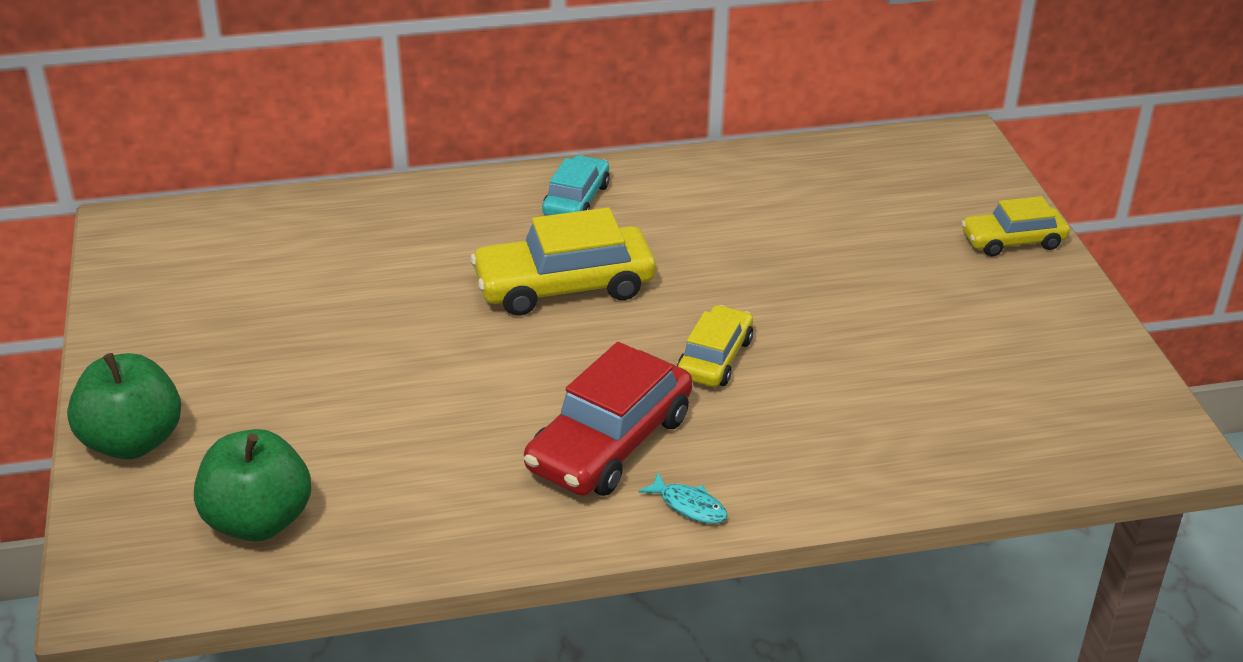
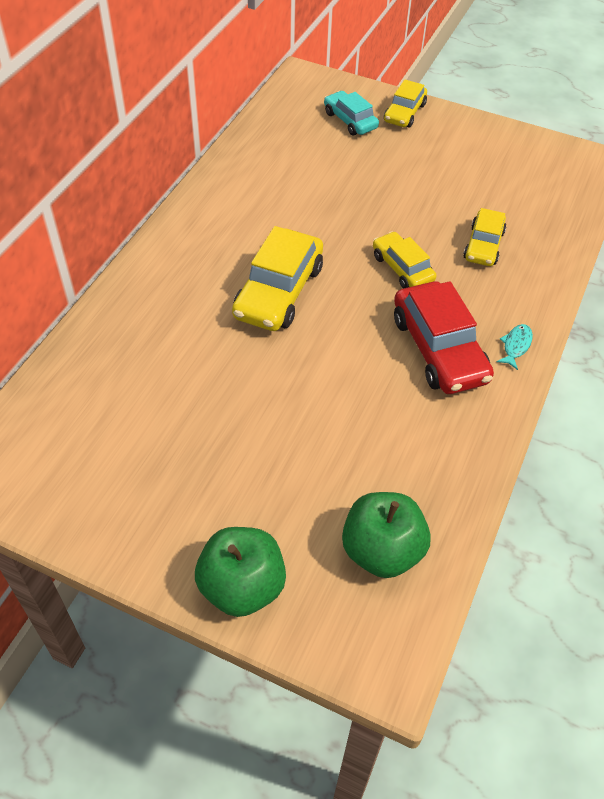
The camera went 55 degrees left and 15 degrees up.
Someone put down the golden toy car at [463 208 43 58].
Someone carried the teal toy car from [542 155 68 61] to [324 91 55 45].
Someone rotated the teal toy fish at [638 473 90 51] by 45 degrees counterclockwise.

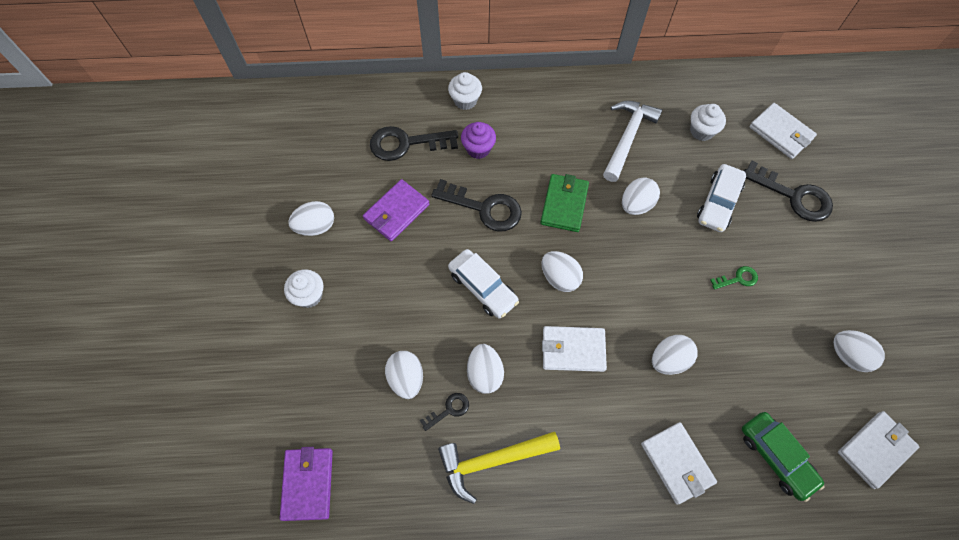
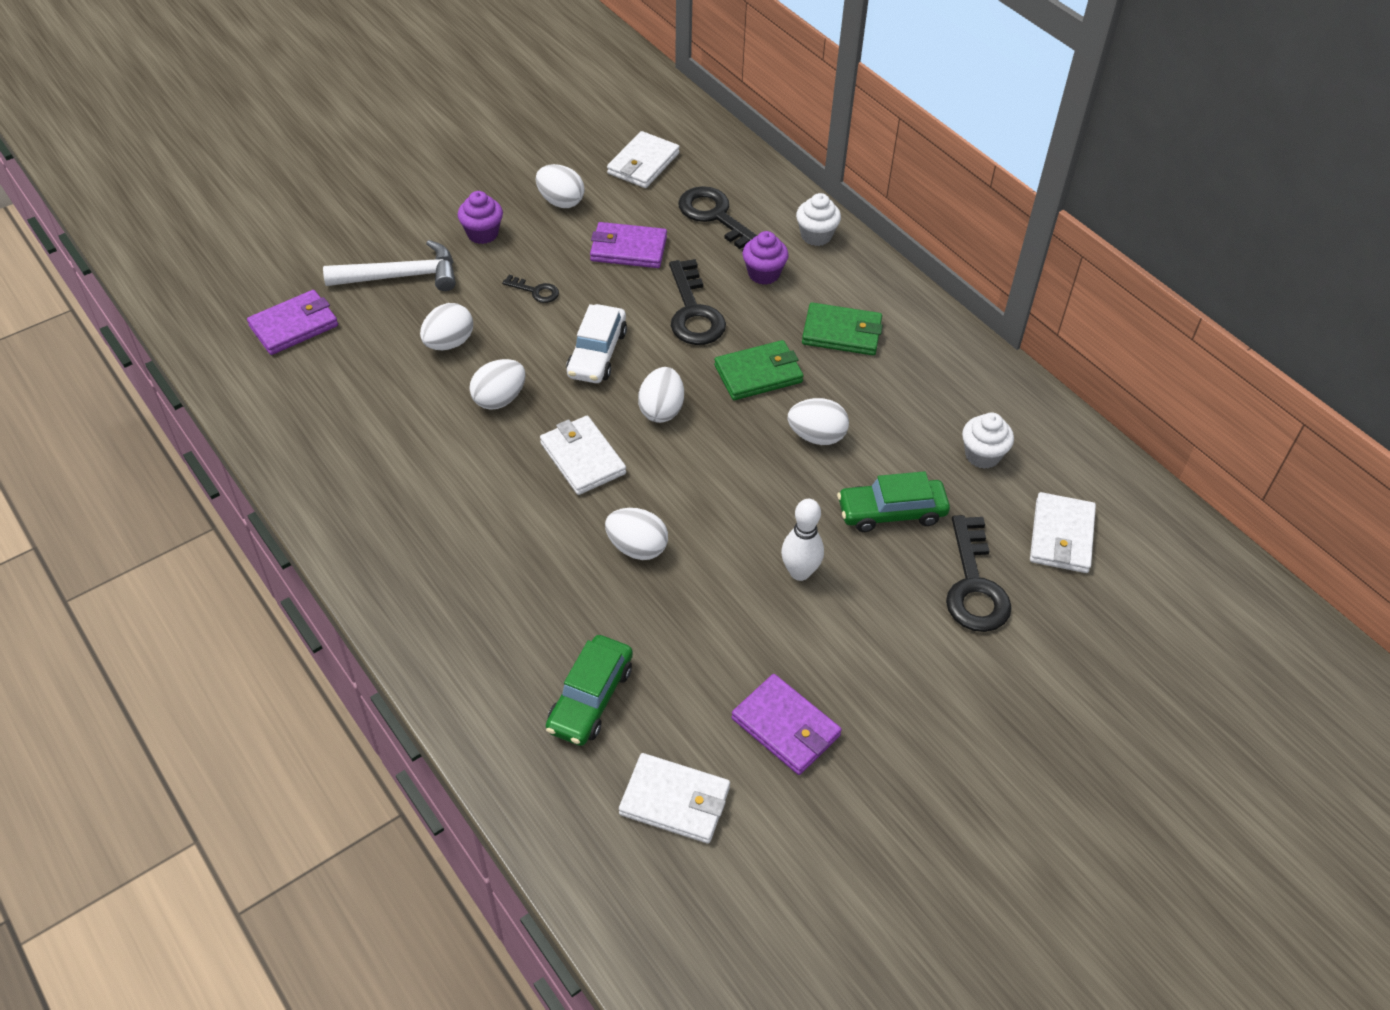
The camera went 55 degrees right and 15 degrees down.
Someone took away the golden hammer at [438 432 122 72].
Someone put down the emerald card wallet at [802 302 81 53].
Someone carried the black latchkey from [420 393 49 38] to [502 275 57 28].
Someone carried the pure white hammer from [603 101 59 81] to [323 240 133 51].
Someone carried the pure white card wallet from [641 422 76 83] to [607 131 73 57].
Someone swapped the emerald latchkey at [710 266 48 24] for the pure white bowling pin at [781 499 43 82].
Someone swapped the pure white egg at [833 330 52 42] for the royal purple card wallet at [731 674 111 101].
Someone repainted the pure white fairy cake at [284 269 39 39], which became the royal purple fairy cake at [457 191 46 53].
Someone repainted the pure white toy car at [697 164 49 68], which became the emerald toy car at [837 471 113 61].

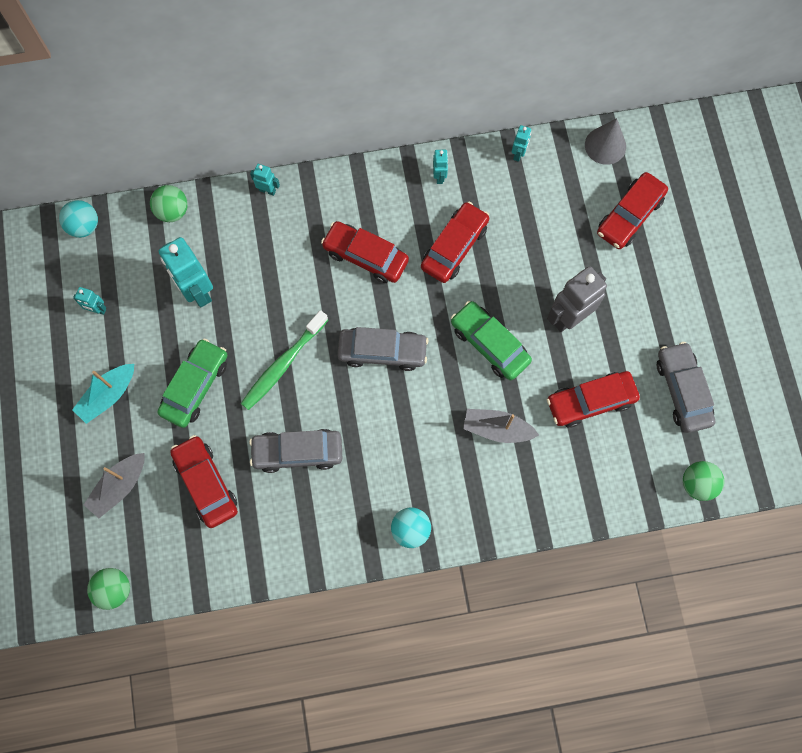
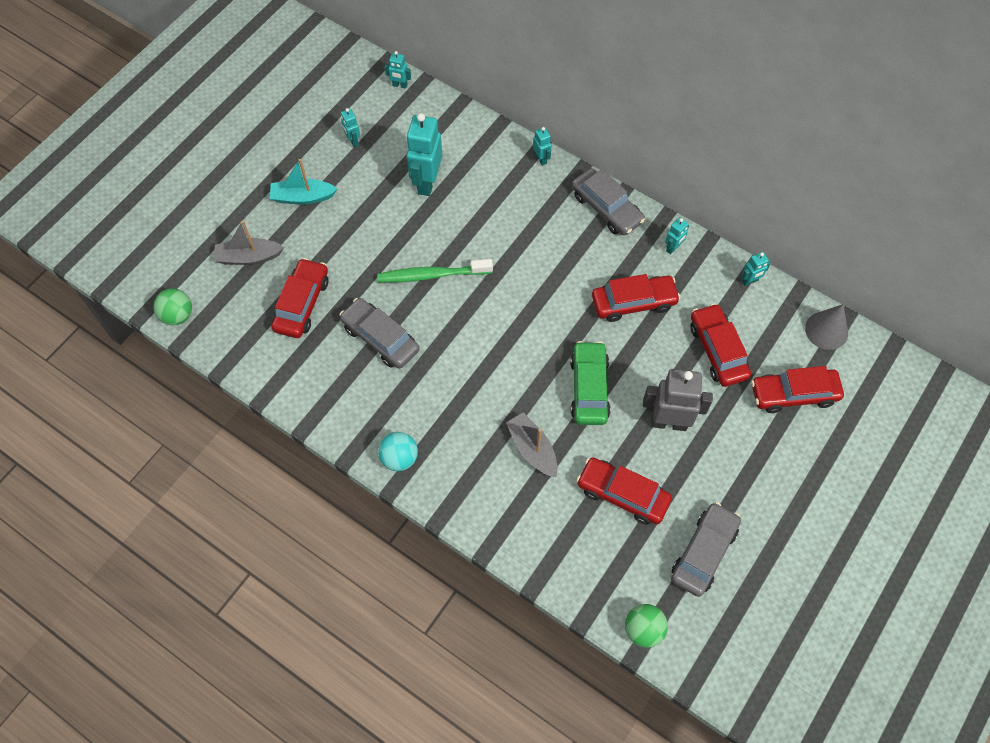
The camera went 45 degrees right and 10 degrees down.
Someone took away the emerald sphere at [150 185 38 37].
Someone took away the emerald toy car at [157 338 70 90].
Someone carried the red toy car from [321 221 88 62] to [690 303 61 84].
Someone carried the ash-grey toy car from [338 327 90 44] to [572 168 73 68].
Someone swapped the teal sphere at [59 200 39 38] for the teal robot figure at [385 51 26 38].

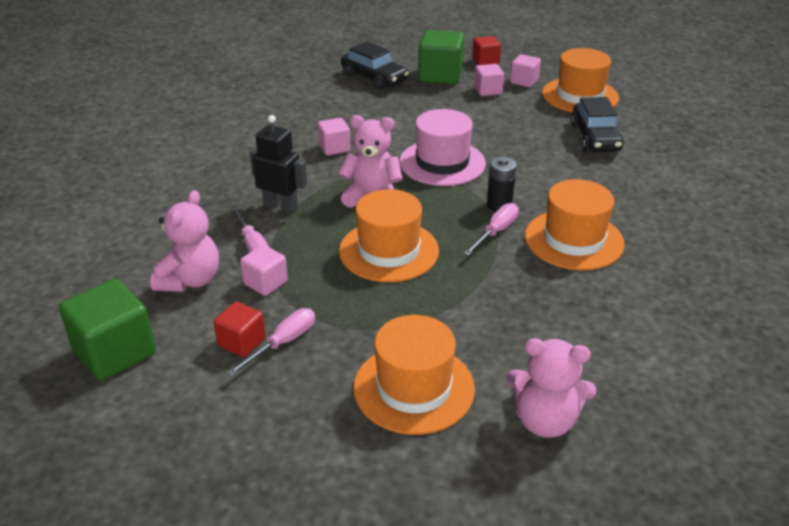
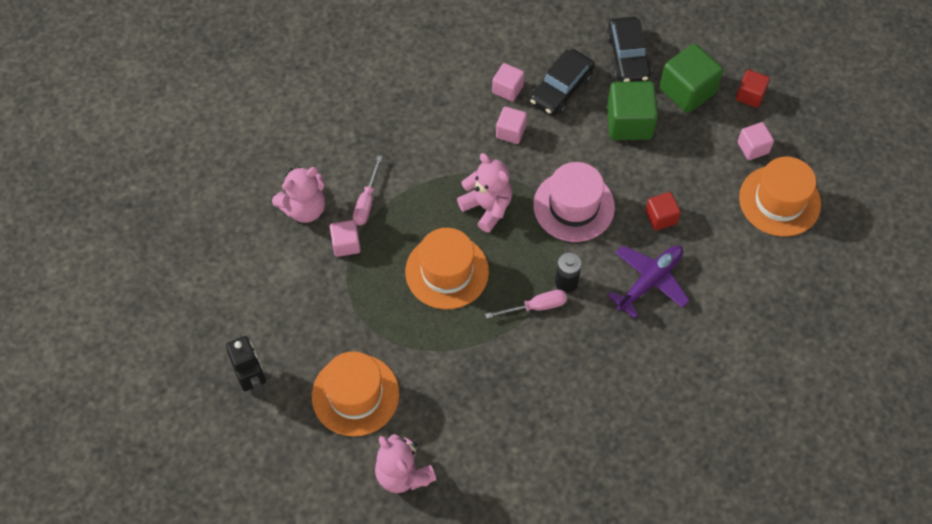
The camera went 40 degrees right and 25 degrees up.
Someone took away the pink flat screwdriver at [227 308 88 69].
Someone took away the bright orange tall hat at [525 179 100 91].
Someone put down the royal purple plane at [607 245 83 73].
Someone carried the emerald cube from [59 279 97 101] to [607 81 51 59].
Someone carried the red cube from [213 301 53 56] to [645 192 36 38].
Someone carried the black robot figure from [249 115 58 99] to [226 335 40 61].
Someone carried the pink cube from [474 64 30 32] to [492 63 32 39].
Someone carried the black toy car from [571 97 53 55] to [530 49 65 67].

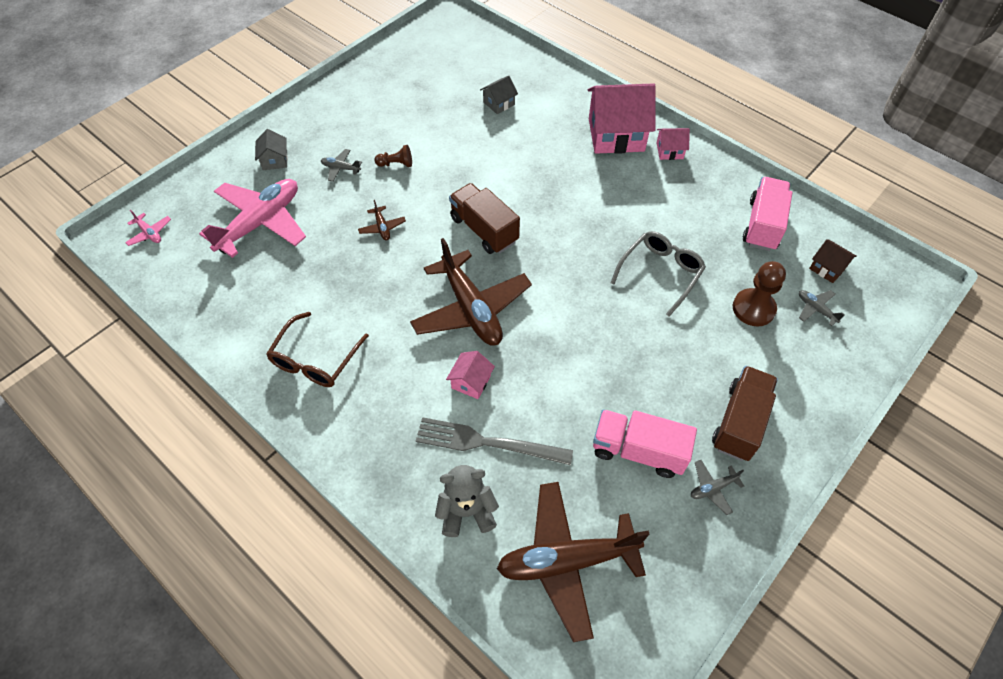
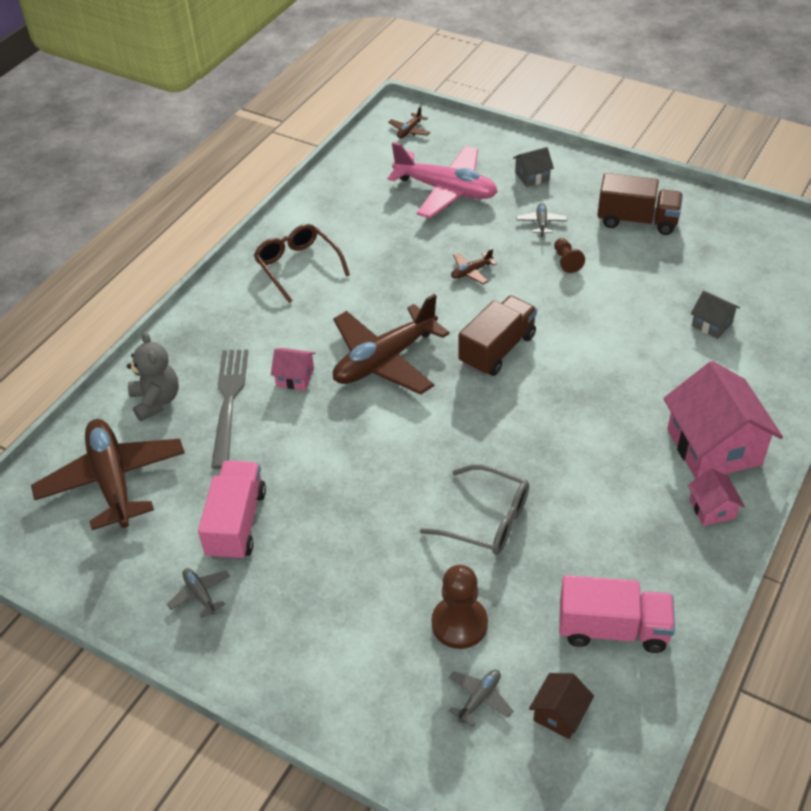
The camera went 80 degrees right and 10 degrees down.
Someone carried the russet toy truck from [712 366 66 95] to [598 173 85 62].
Someone repainted the pink plane at [125 210 46 36], which became the russet plane at [388 106 42 32].
Someone rotated the russet glasses at [266 312 103 75] by 45 degrees clockwise.

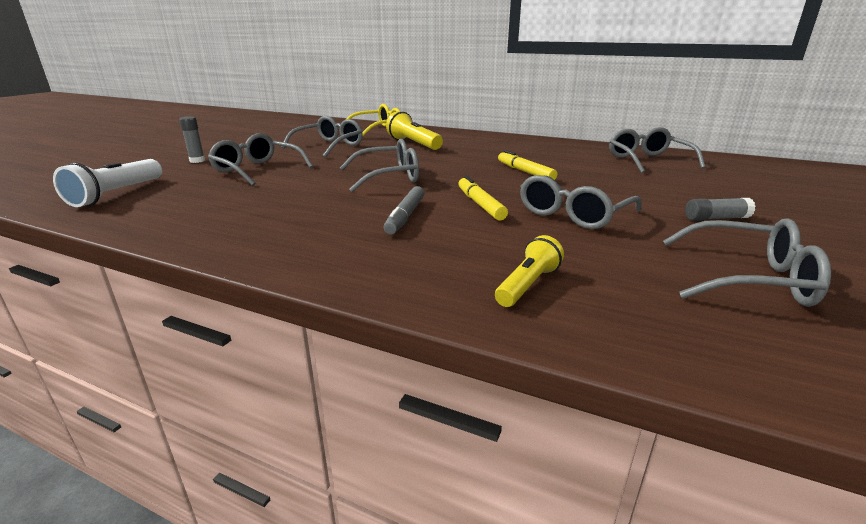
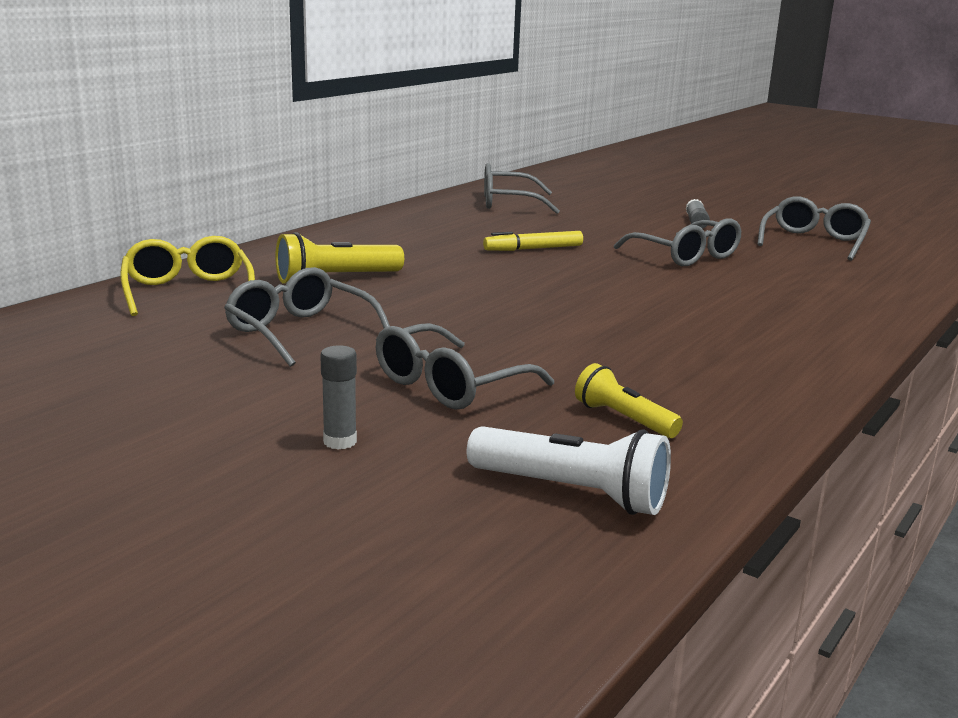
The camera went 80 degrees left and 5 degrees down.
Someone took away the ash-grey glasses at [340 139 79 53].
Someone took away the ash-grey felt pen at [383 186 42 49].
Someone took away the golden felt pen at [458 176 50 45].
Someone carried the golden flashlight from [495 235 69 72] to [575 363 108 75].

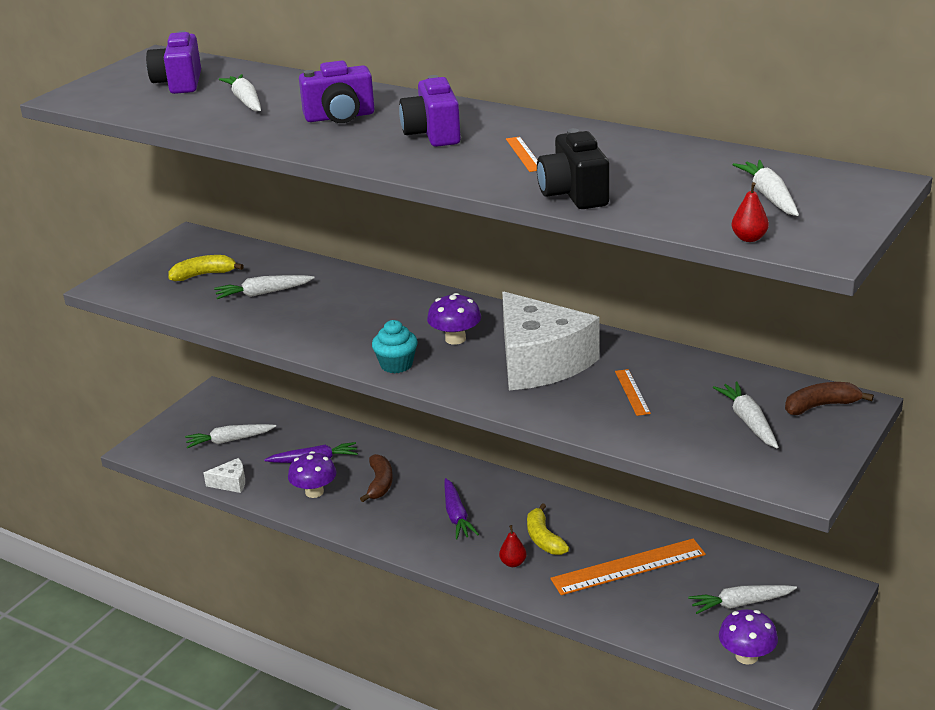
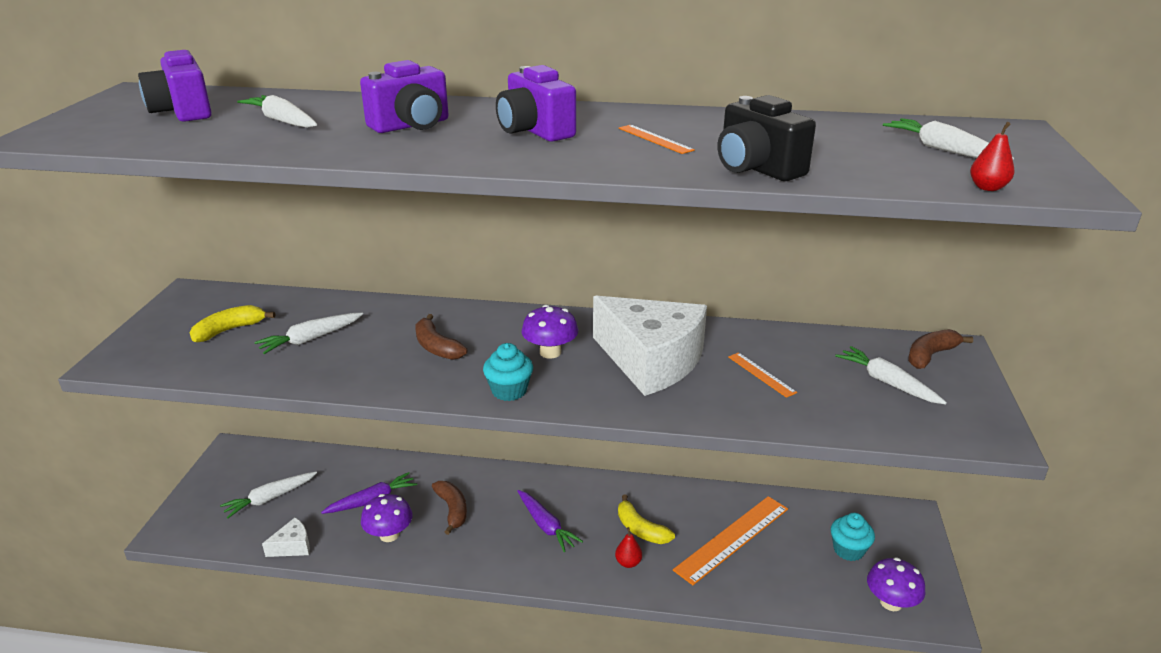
The camera went 25 degrees left and 0 degrees up.
Someone put down the russet toy banana at [415 314 52 46].
Someone swapped the pure white toy carrot at [688 585 109 29] for the teal fairy cake at [831 513 44 48].

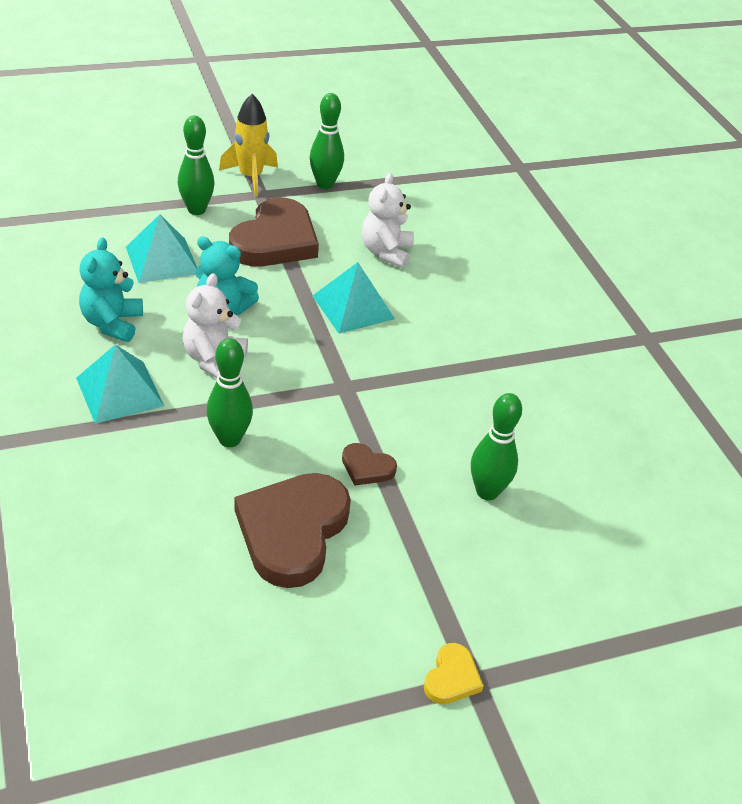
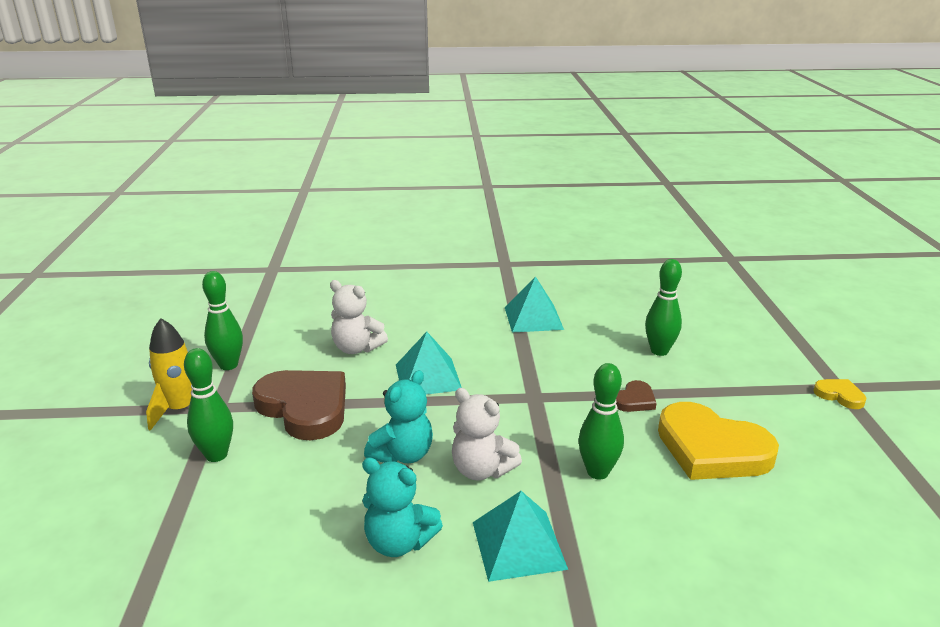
The camera went 70 degrees left and 15 degrees down.
Someone carried the teal solid pyramid from [126 214 71 69] to [505 276 59 56].
Someone repainted the russet love heart at [235 473 116 115], which became the golden love heart at [658 402 121 78].

